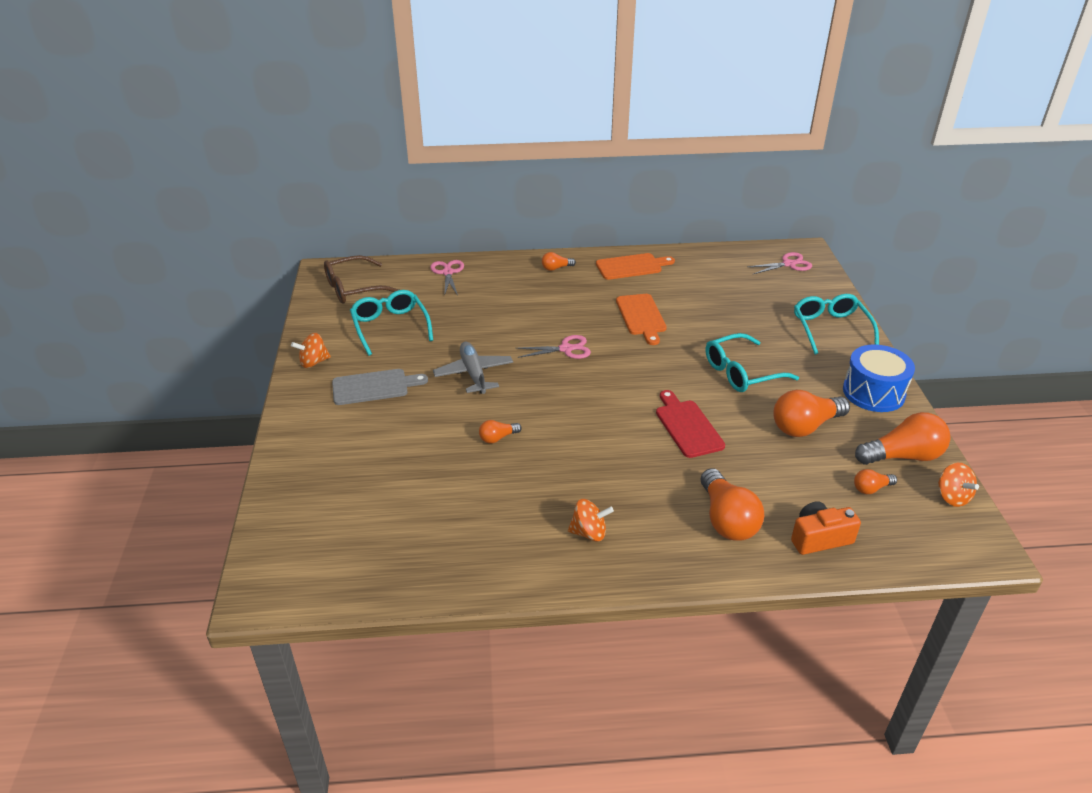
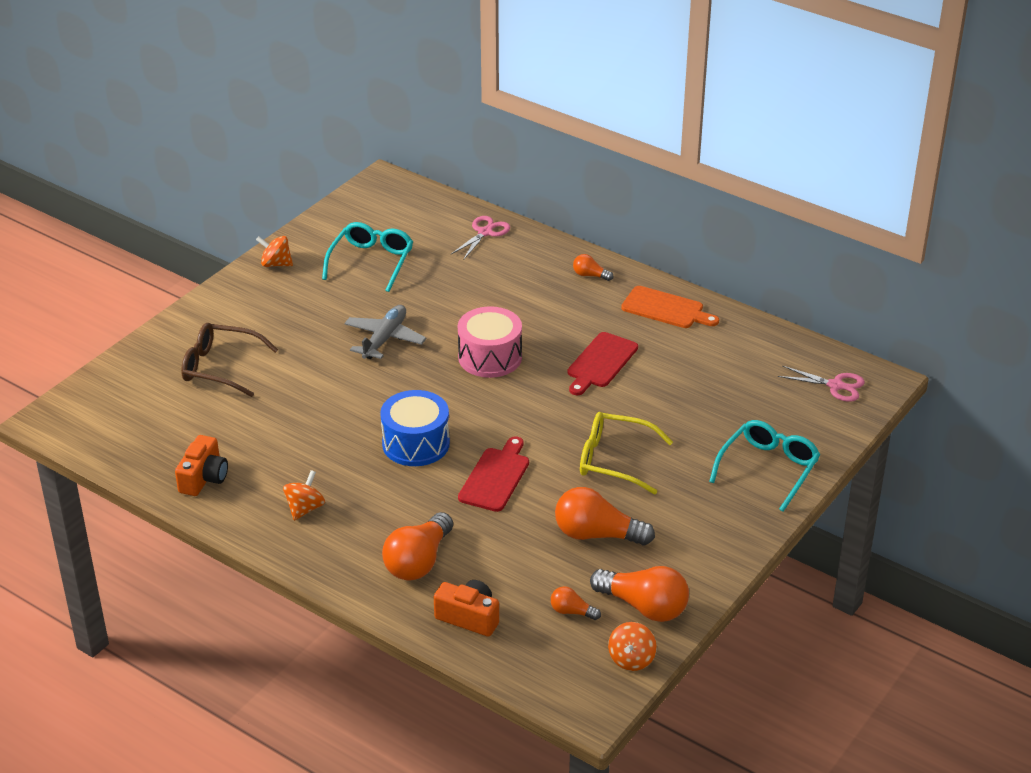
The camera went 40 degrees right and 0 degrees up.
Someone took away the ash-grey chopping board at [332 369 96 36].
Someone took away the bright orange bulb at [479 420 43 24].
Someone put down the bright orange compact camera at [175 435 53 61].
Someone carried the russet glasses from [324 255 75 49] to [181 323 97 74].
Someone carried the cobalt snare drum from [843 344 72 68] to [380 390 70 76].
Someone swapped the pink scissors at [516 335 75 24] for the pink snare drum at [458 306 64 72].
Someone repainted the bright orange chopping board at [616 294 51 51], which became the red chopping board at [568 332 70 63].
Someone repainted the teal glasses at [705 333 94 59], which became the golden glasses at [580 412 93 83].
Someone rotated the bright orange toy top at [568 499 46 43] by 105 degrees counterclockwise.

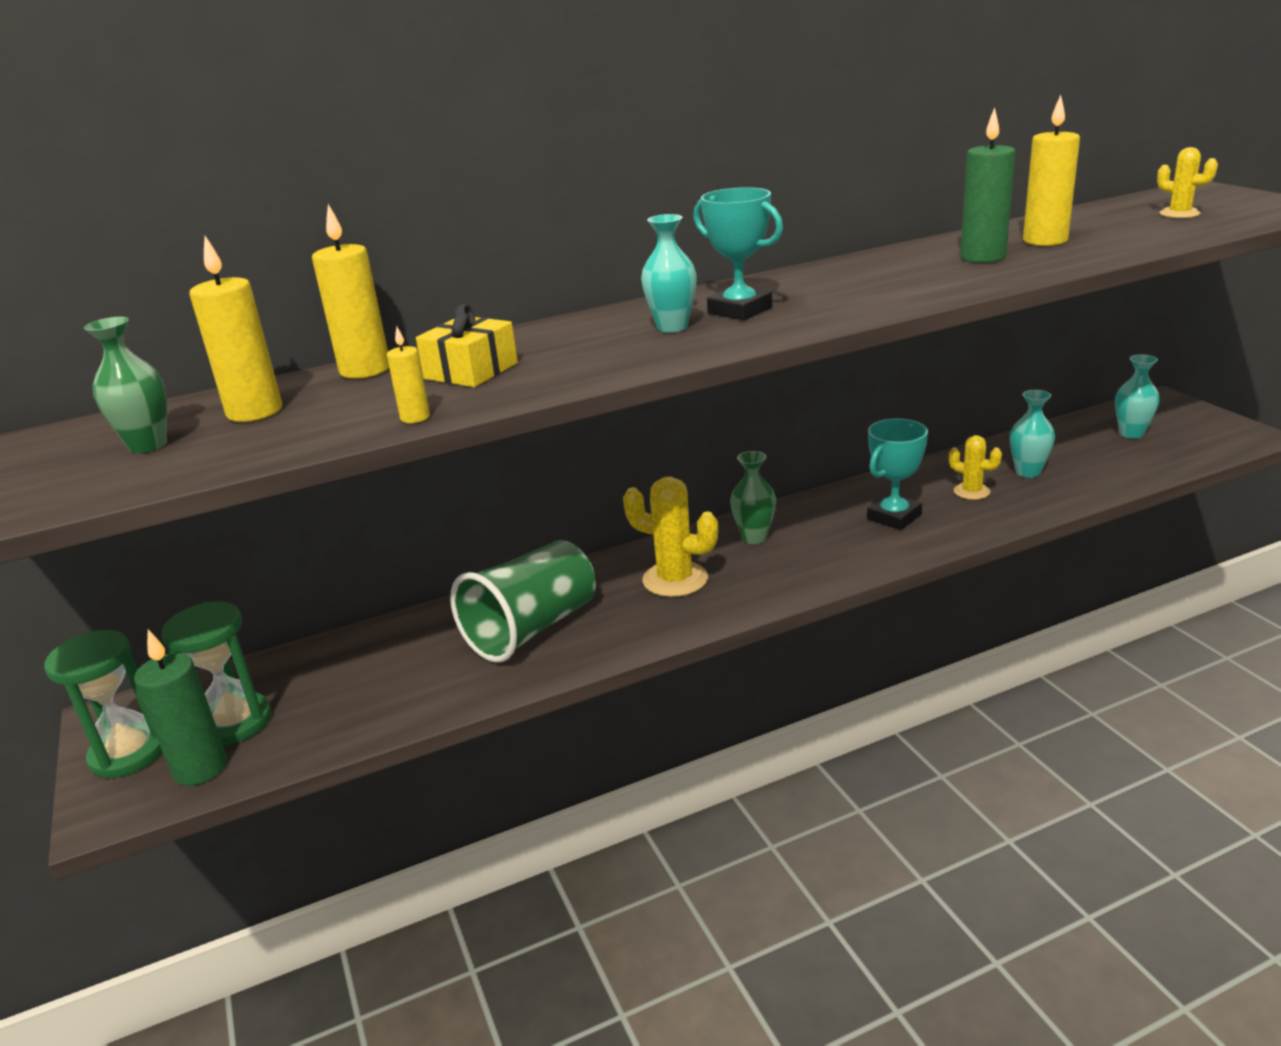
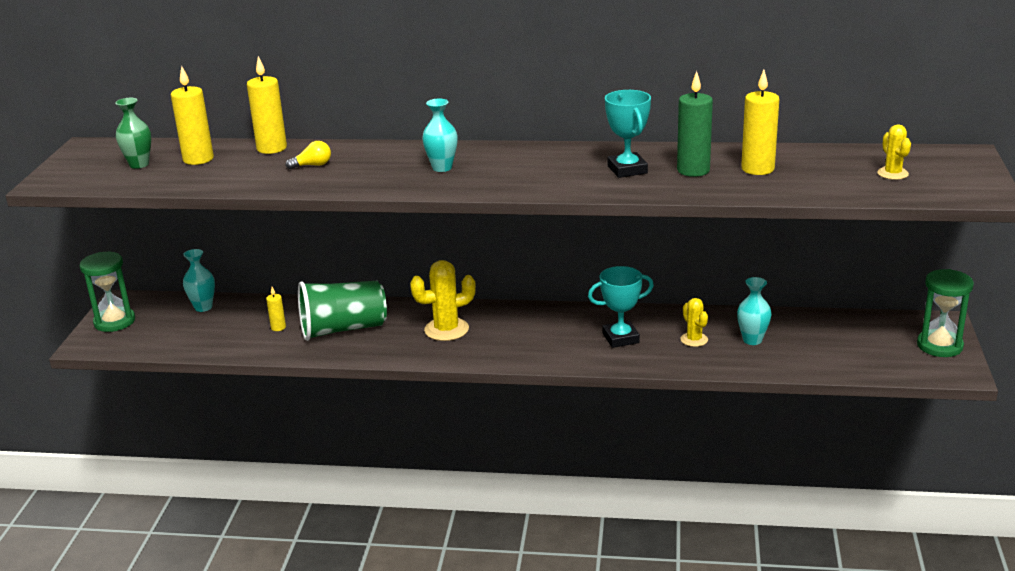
The camera went 30 degrees right and 0 degrees up.
Someone took away the emerald candle at [134 630 93 156].
Someone took away the emerald tall vase at [730 451 46 93].
Someone carried the emerald sand timer from [162 601 109 144] to [917 269 57 88].
Someone carried the golden candle from [387 327 43 96] to [266 287 20 44].
Someone carried the teal trophy from [693 187 90 133] to [605 90 46 88].
Someone carried the teal tall vase from [1115 354 45 85] to [183 249 32 63].
Someone swapped the golden gift at [416 304 102 83] for the golden bulb at [286 141 45 28].
Someone rotated the golden saguaro cactus at [623 477 95 120] by 75 degrees counterclockwise.

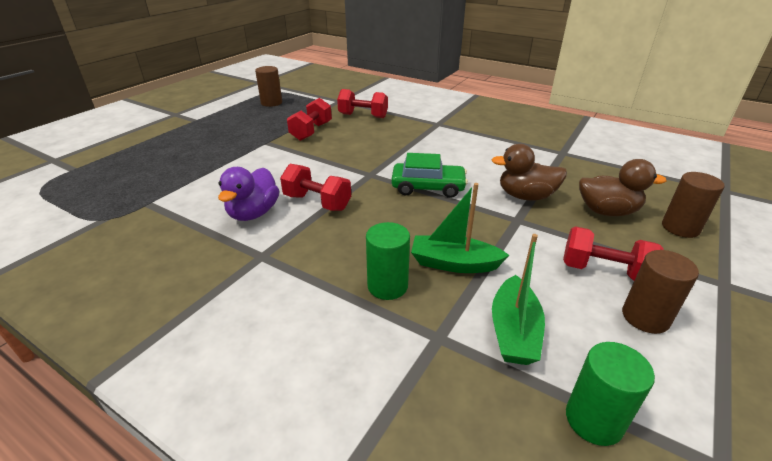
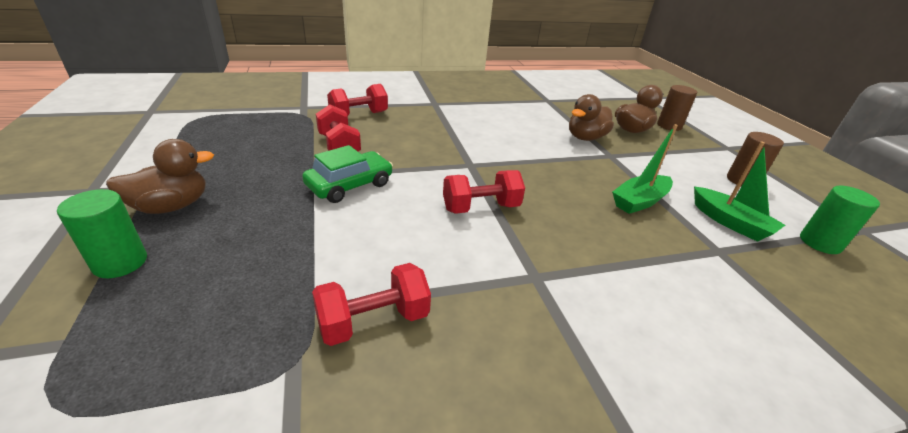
The camera went 50 degrees left and 0 degrees up.
Someone took away the royal purple duck at [218 167 61 54].
Someone took away the russet solid cylinder at [255 66 27 41].
Someone put down the russet duck at [106 139 108 75].
Someone carried the emerald solid cylinder from [366 222 44 78] to [57 189 90 89].
Someone carried the emerald toy car from [391 153 77 45] to [302 145 91 58].
Someone carried the red hand weight from [563 226 101 55] to [312 263 119 83].

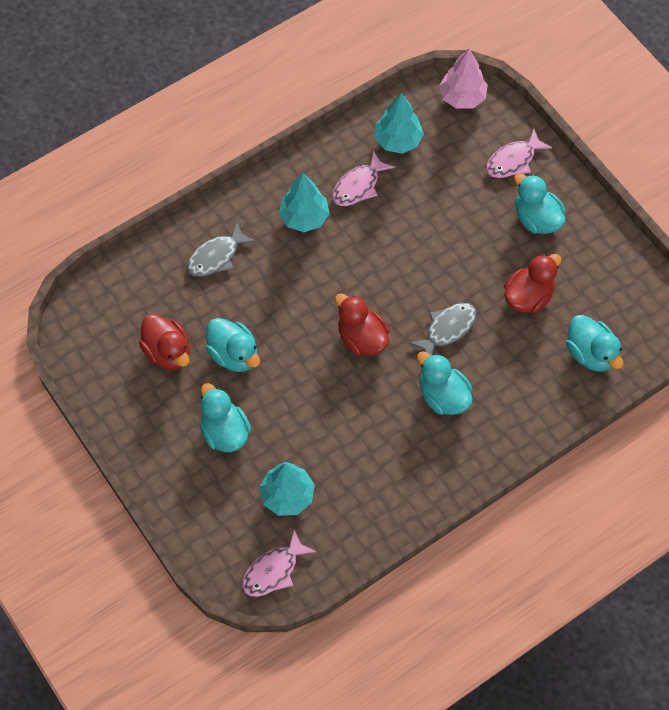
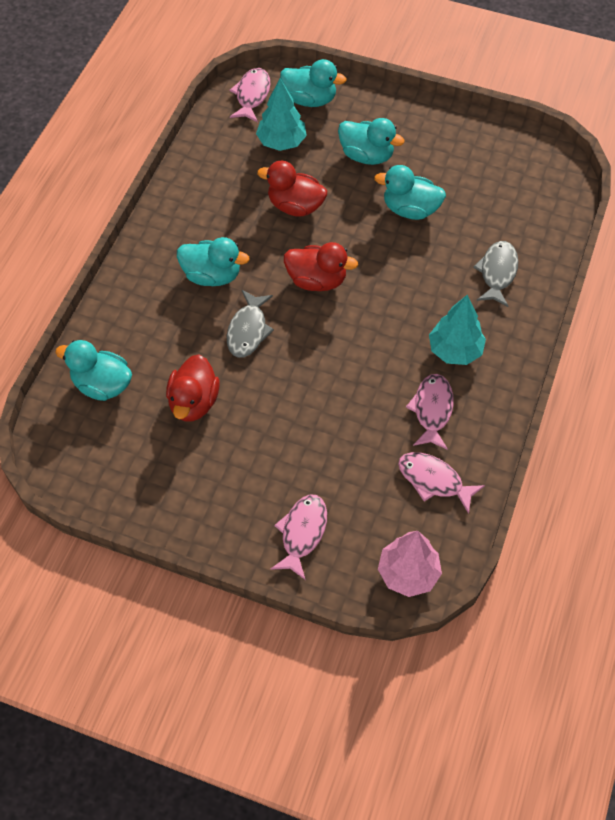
The camera went 145 degrees right and 5 degrees down.
Someone carried the red duck from [139 314 51 56] to [257 161 70 56].
Someone carried the teal duck from [514 173 51 61] to [280 59 67 48].
Someone swapped the teal fir tree at [375 93 49 61] for the pink toy fish at [398 452 87 62].

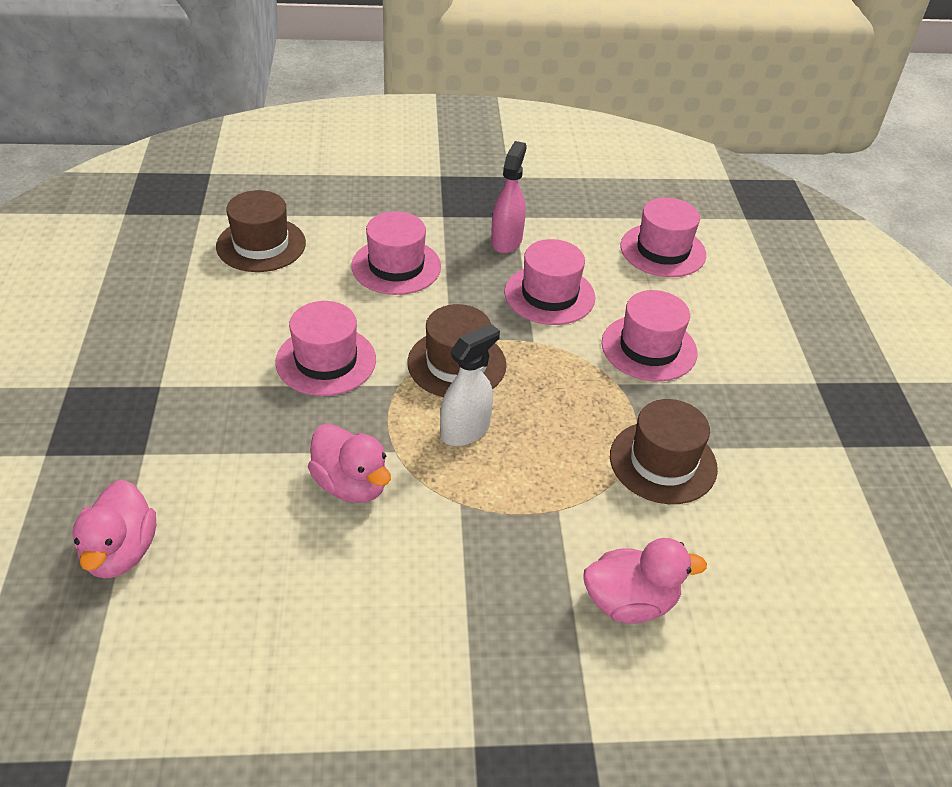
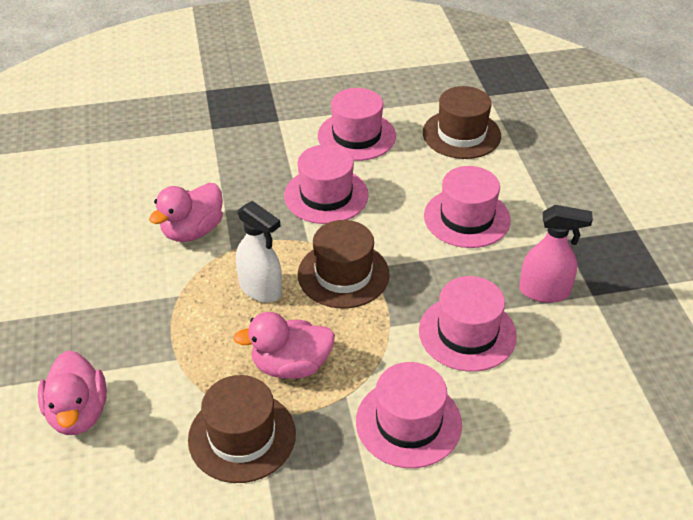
The camera went 85 degrees right and 0 degrees up.
Someone carried the pink duck from [72 479 84 100] to [233 312 102 67].
Someone carried the pink tall hat from [620 198 86 79] to [318 88 78 73].

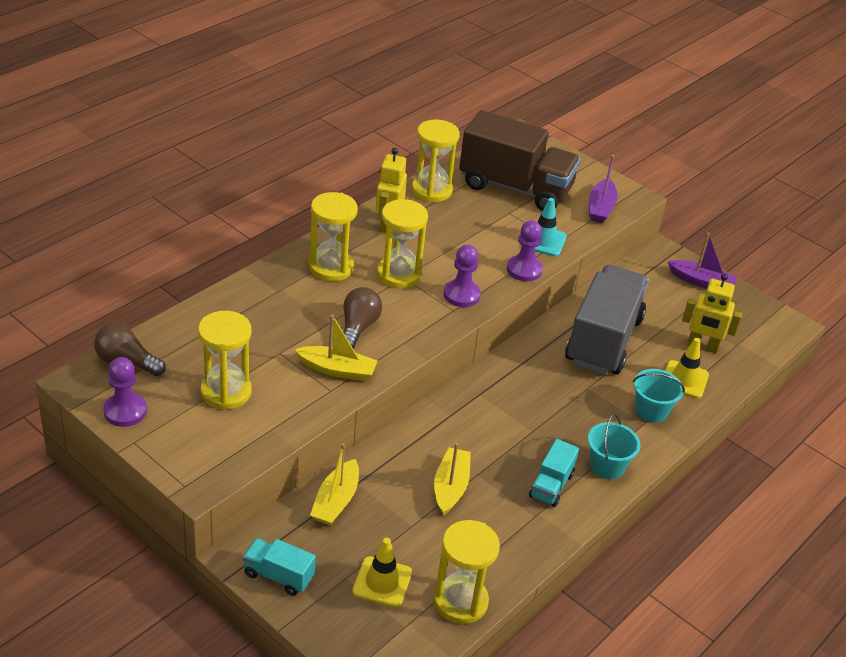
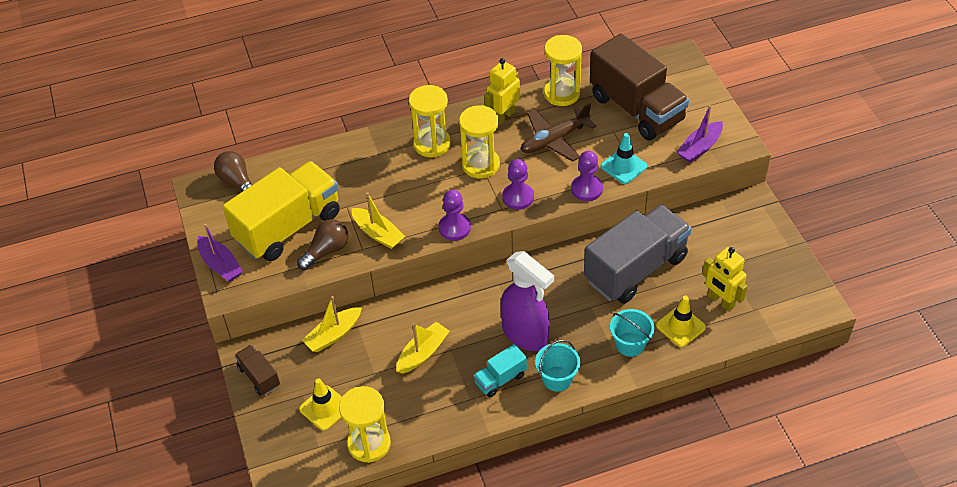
The camera went 35 degrees right and 10 degrees up.
Someone put down the royal purple spray bottle at [501 251 53 100].
Someone put down the russet plane at [521 103 75 59].
Someone carried the royal purple chess pawn from [103 357 44 70] to [439 190 32 51].
Someone carried the russet bulb from [343 287 39 62] to [297 219 51 51].
Someone carried the royal purple boat from [668 232 69 56] to [197 223 46 59].
Someone swapped the golden sand timer at [198 311 54 99] for the golden toy truck at [223 161 117 100].
Someone repainted the teal toy truck at [243 538 73 58], which became the russet toy truck at [235 345 45 50].

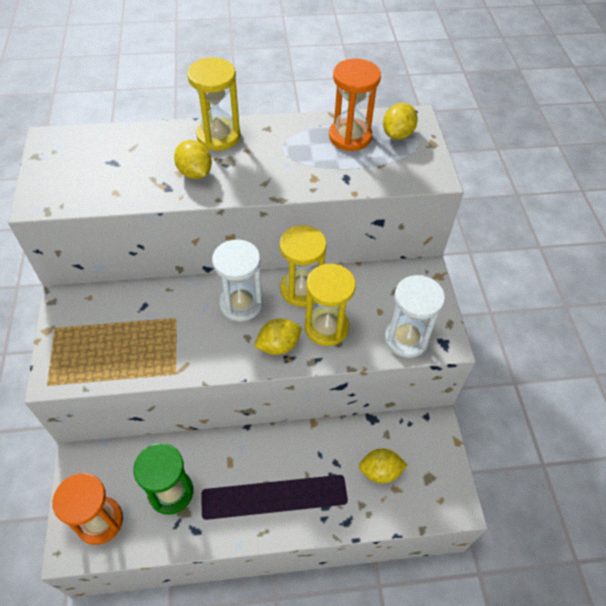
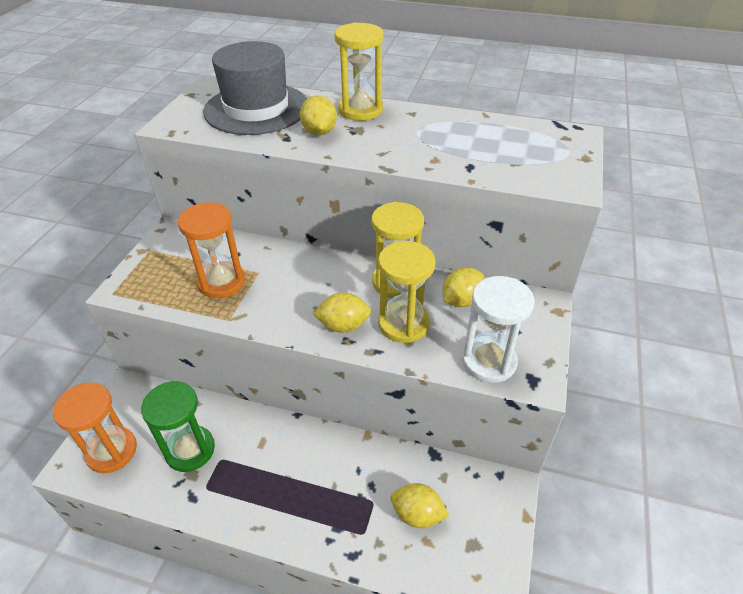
The camera went 25 degrees right and 10 degrees down.
Someone took away the pure white sand timer at [212 239 51 82].
Someone put down the ash-grey tall hat at [203 41 104 94].
Someone carried the bright orange sand timer from [329 58 52 93] to [178 202 67 96].
Someone carried the golden citrus fruit from [383 103 35 37] to [443 267 42 40].

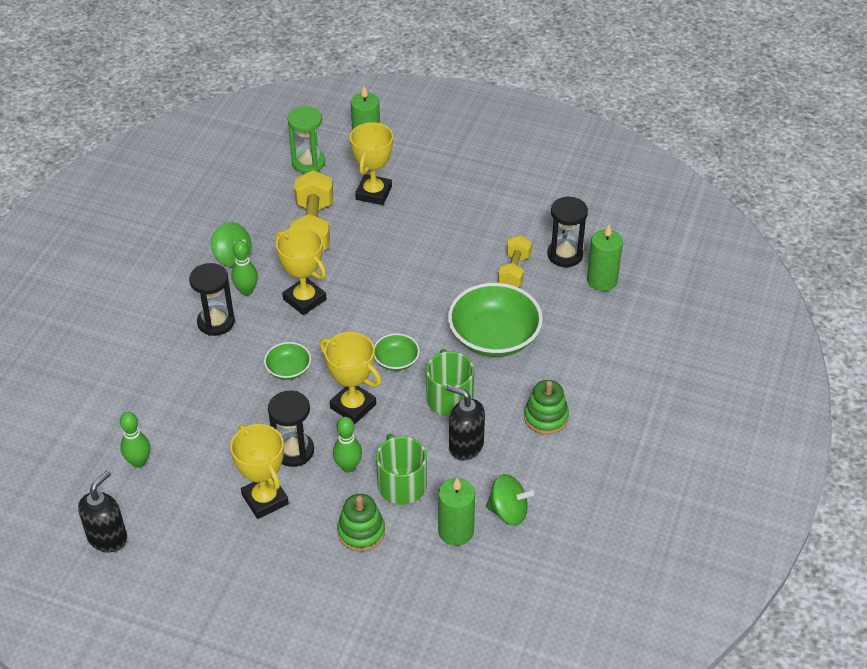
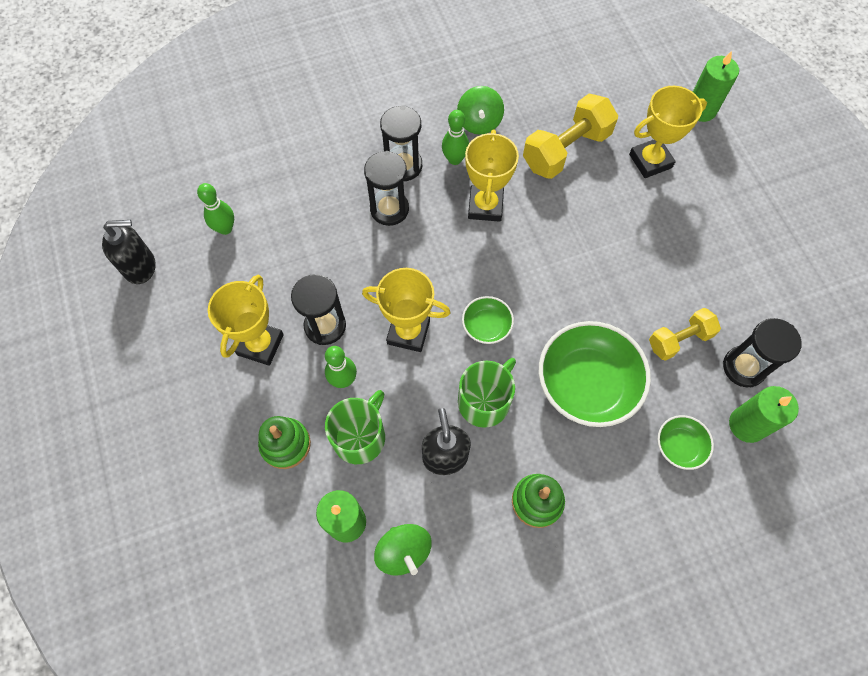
The camera went 50 degrees right and 20 degrees up.
Someone took away the emerald sand timer at [287 106 38 68].
Someone put down the black sand timer at [364 151 45 75].
Someone carried the emerald serving bowl from [264 342 47 38] to [658 415 56 55].
Someone rotated the golden trophy at [320 332 62 92] by 75 degrees counterclockwise.

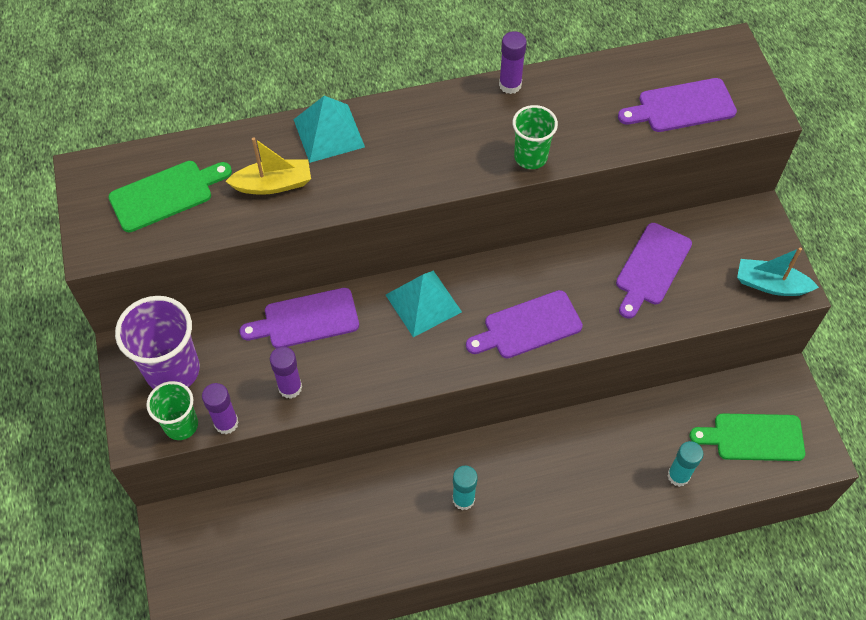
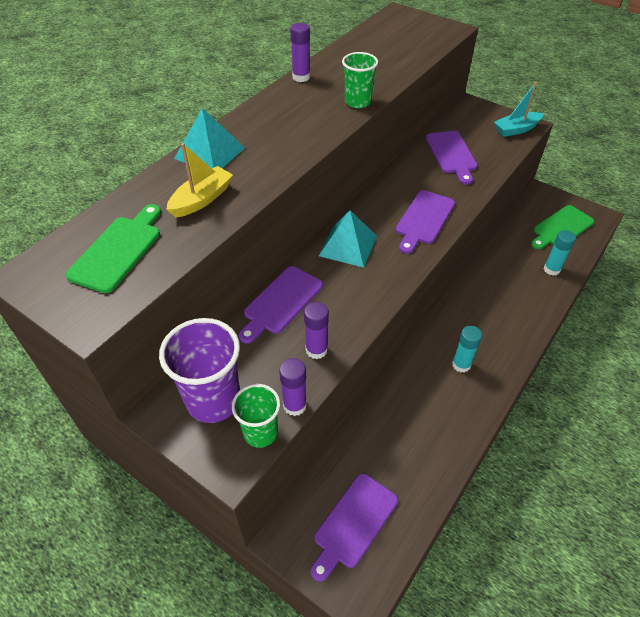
The camera went 40 degrees left and 10 degrees down.
Someone carried the royal purple chopping board from [618 78 119 54] to [311 473 87 109].

